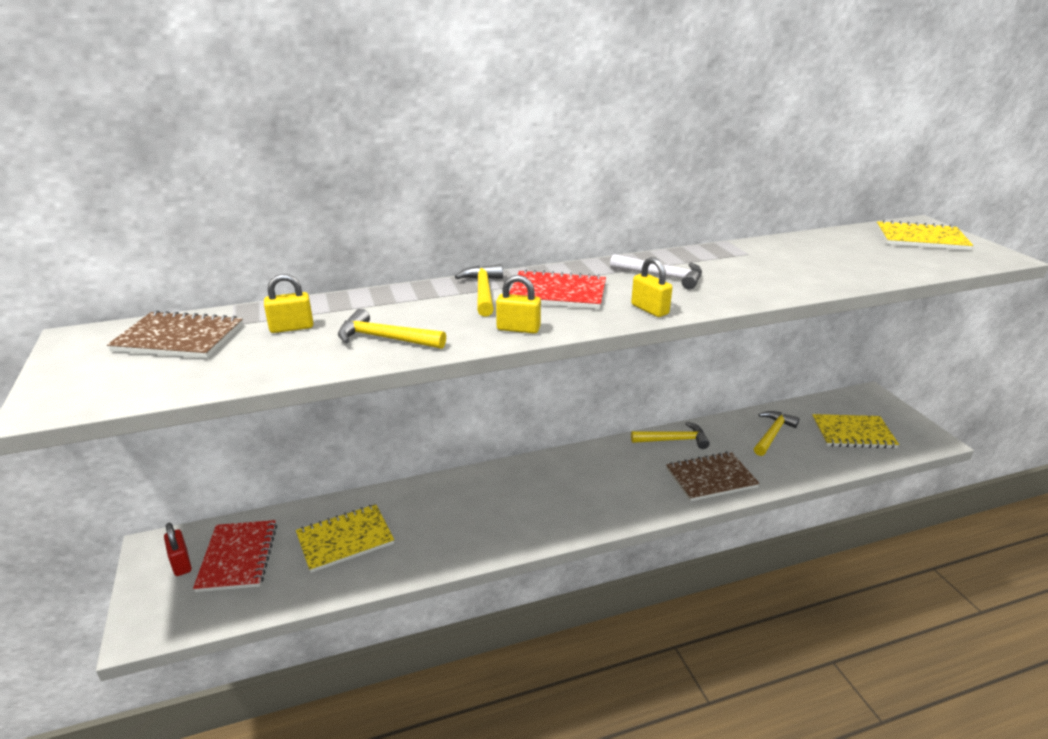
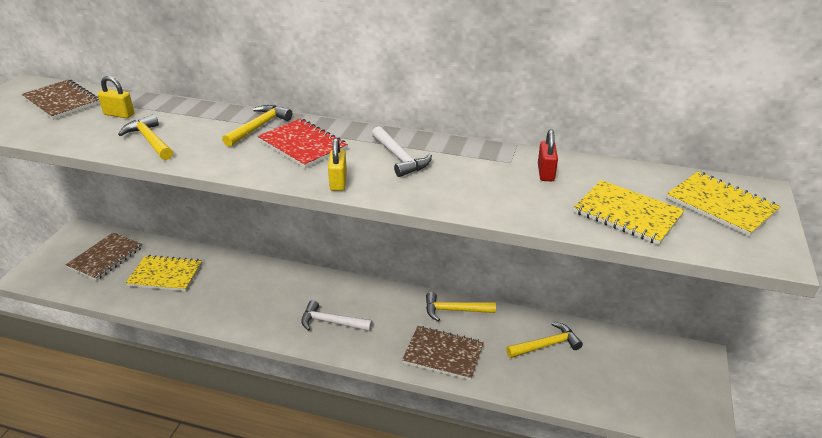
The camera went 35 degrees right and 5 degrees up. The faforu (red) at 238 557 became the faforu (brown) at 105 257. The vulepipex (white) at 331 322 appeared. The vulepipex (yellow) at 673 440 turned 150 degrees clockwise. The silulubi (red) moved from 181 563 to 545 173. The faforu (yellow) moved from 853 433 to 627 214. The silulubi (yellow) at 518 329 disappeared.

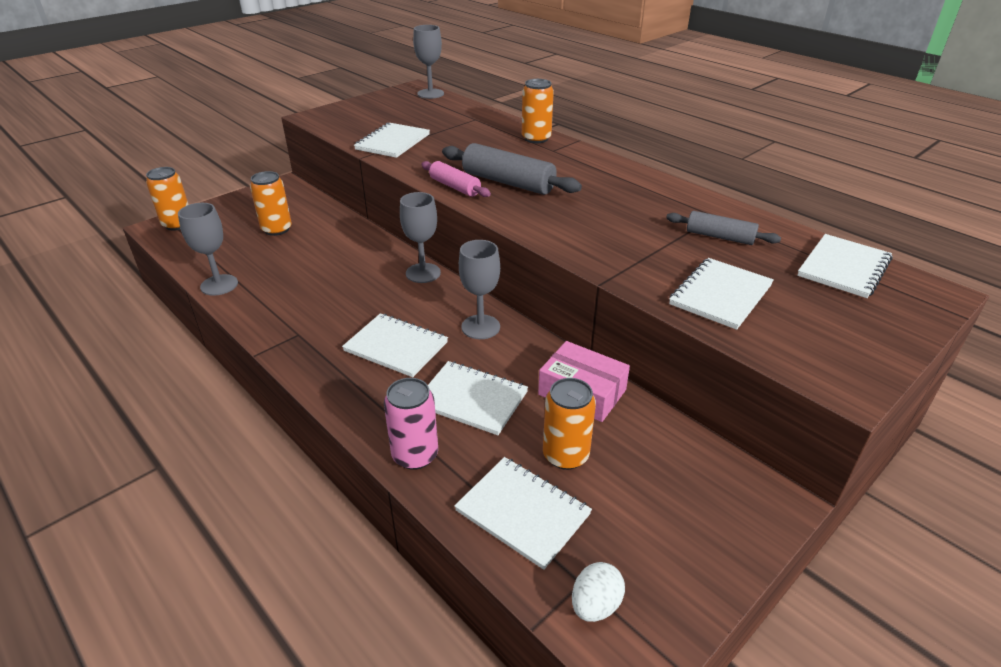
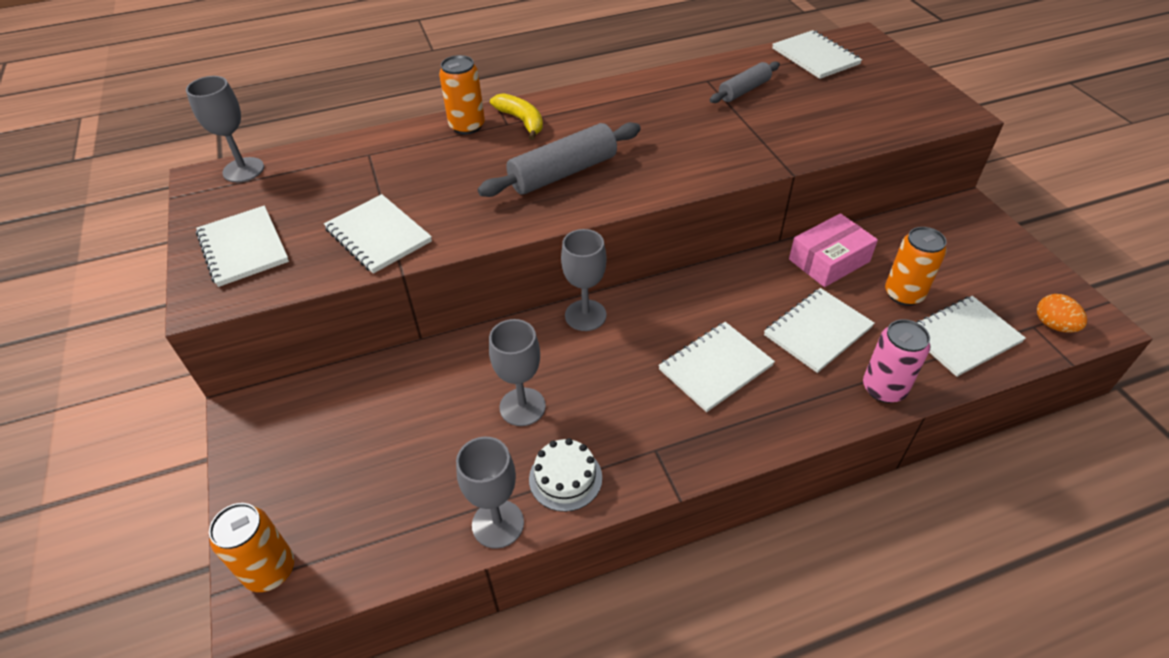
The camera went 65 degrees left and 10 degrees up. The faforu (white) moved from 720 295 to 243 248. The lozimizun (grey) moved from 480 327 to 522 407. The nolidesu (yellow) at 521 121 appeared. The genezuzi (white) at 565 478 appeared. The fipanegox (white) at 595 605 became the fipanegox (orange) at 1053 325. The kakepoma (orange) at 277 229 disappeared. The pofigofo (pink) at 454 187 disappeared.

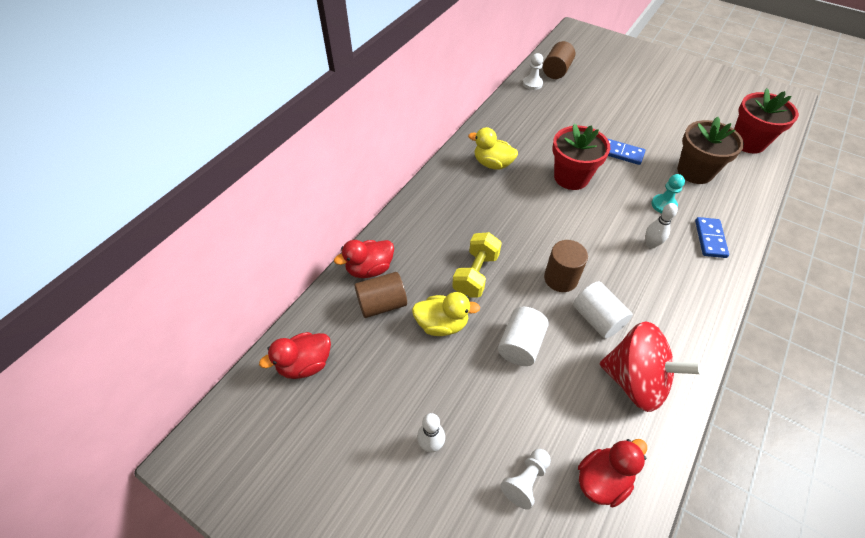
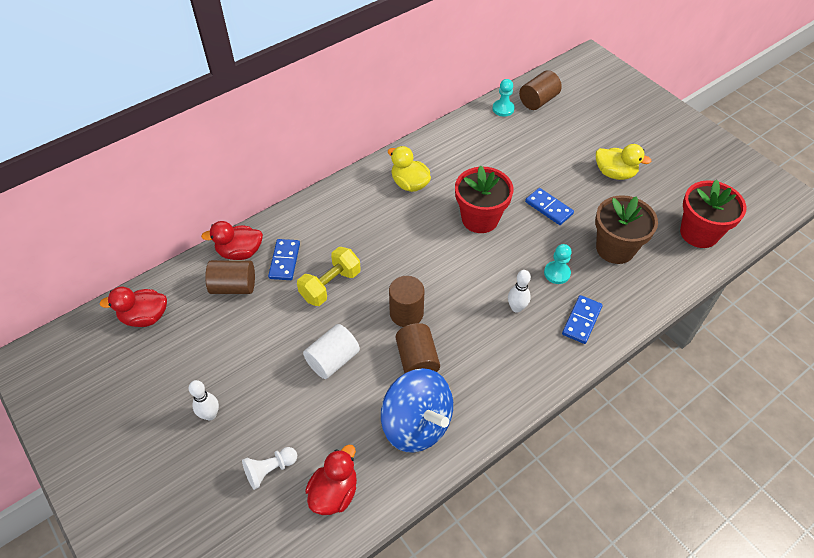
The camera went 20 degrees right and 0 degrees up. The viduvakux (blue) at 285 261 appeared. The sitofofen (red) at 602 479 turned 45 degrees counterclockwise. The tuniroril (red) at 635 380 became the tuniroril (blue) at 416 424. The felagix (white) at 597 319 became the felagix (brown) at 417 360. The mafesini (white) at 532 83 became the mafesini (turquoise) at 503 109. The sitofofen (yellow) moved from 442 324 to 614 173.

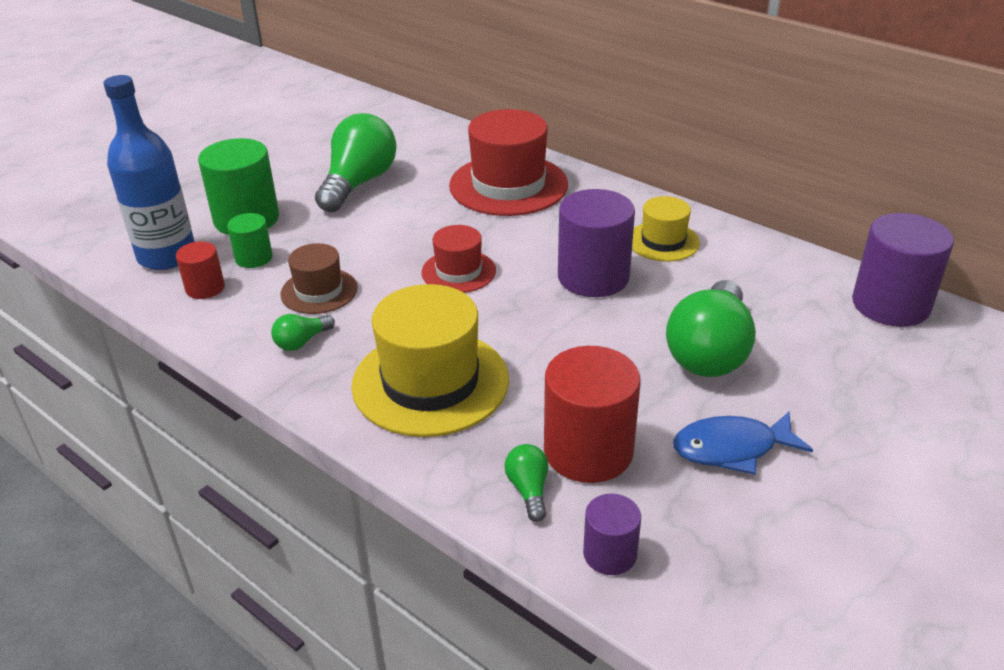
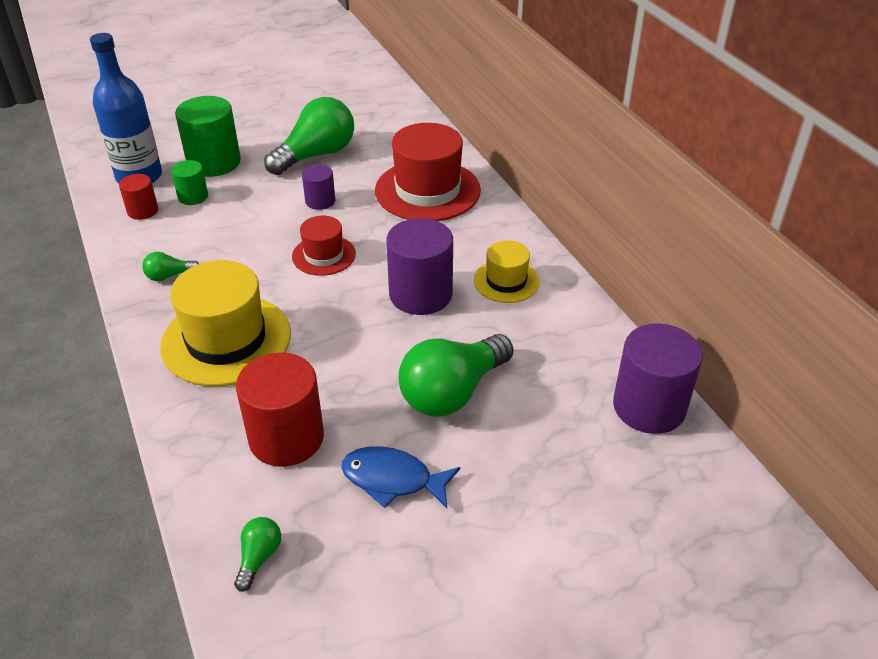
The camera went 25 degrees right and 5 degrees up. The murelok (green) moved from 528 490 to 259 557. The felagix (purple) moved from 610 554 to 320 201. The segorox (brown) at 319 291 disappeared.

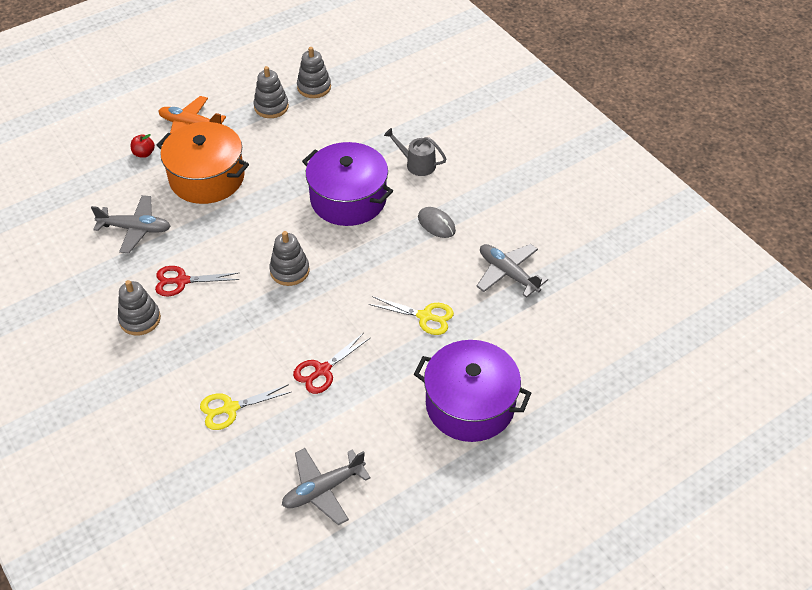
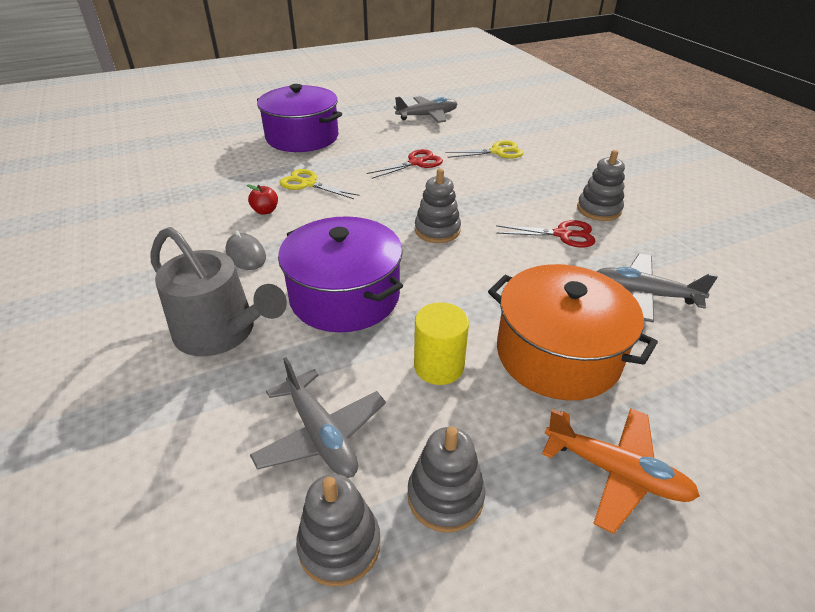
The camera went 170 degrees left and 10 degrees down. The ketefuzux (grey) at 417 164 changed to 1.73 times the size. The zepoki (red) moved from 144 153 to 265 211. The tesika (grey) moved from 508 273 to 321 434. The felagix (yellow) at 439 366 appeared.

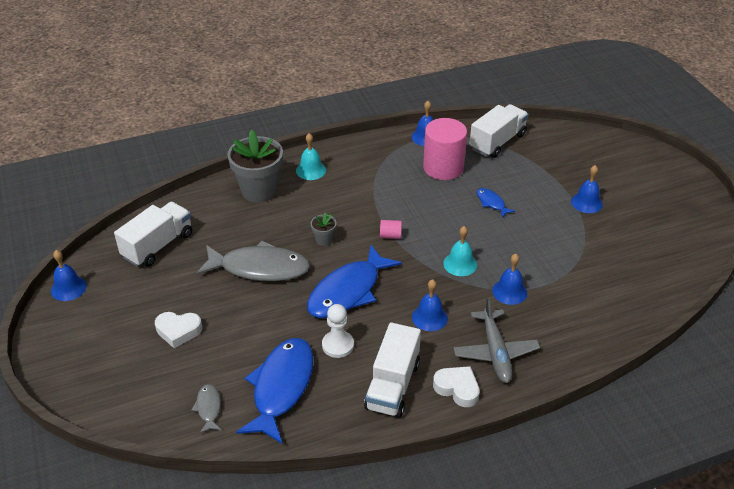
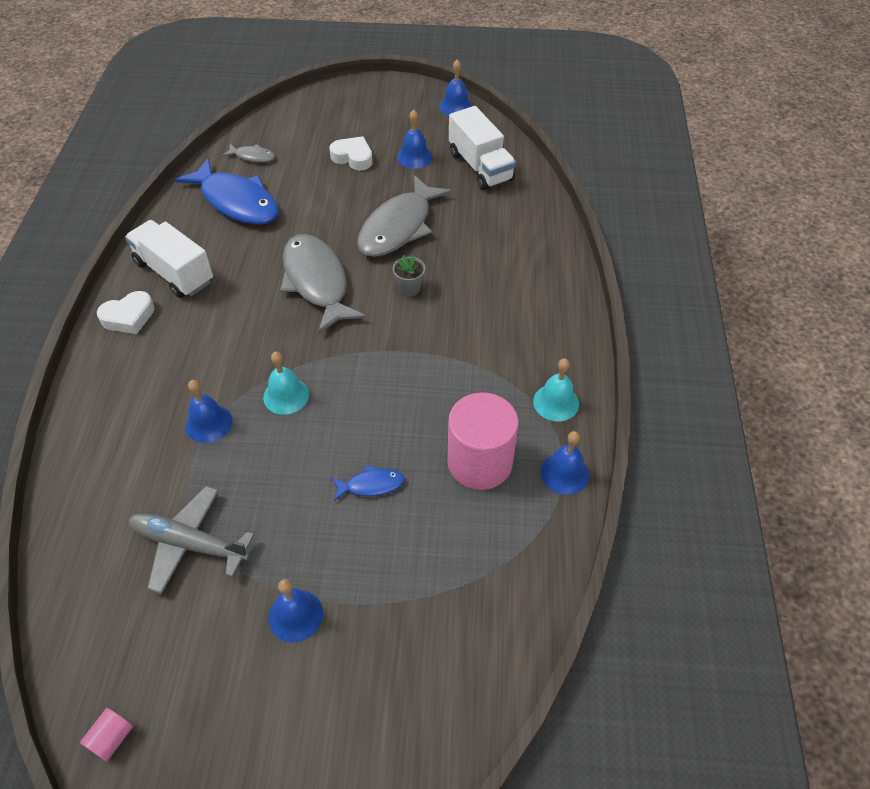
The camera went 115 degrees right and 10 degrees up. The felagix (pink) moved from 390 235 to 112 738. The tesika (grey) moved from 495 352 to 190 544. The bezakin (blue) at 348 291 became the bezakin (grey) at 317 282. The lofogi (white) at 178 331 turned 90 degrees clockwise. The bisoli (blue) moved from 429 317 to 414 157. The bisoli (turquoise) moved from 311 170 to 556 402. The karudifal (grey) at 259 190 disappeared. The mafesini (white) at 338 345 disappeared. The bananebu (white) at 497 142 disappeared.

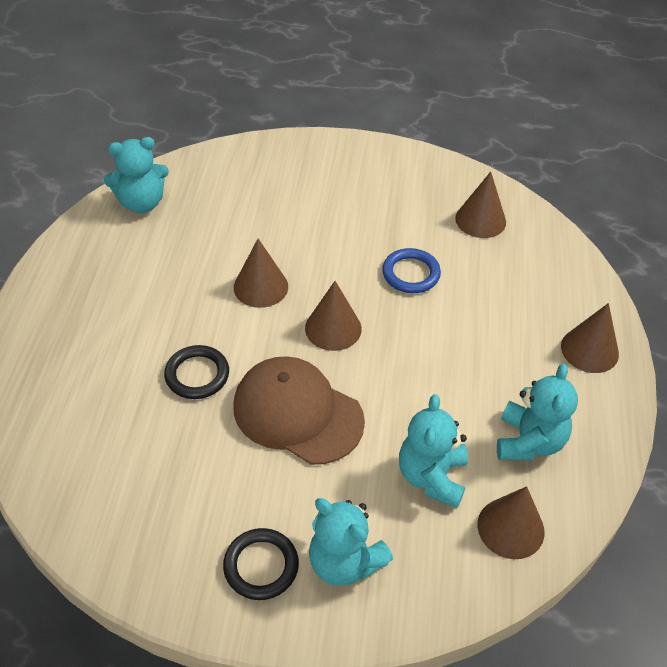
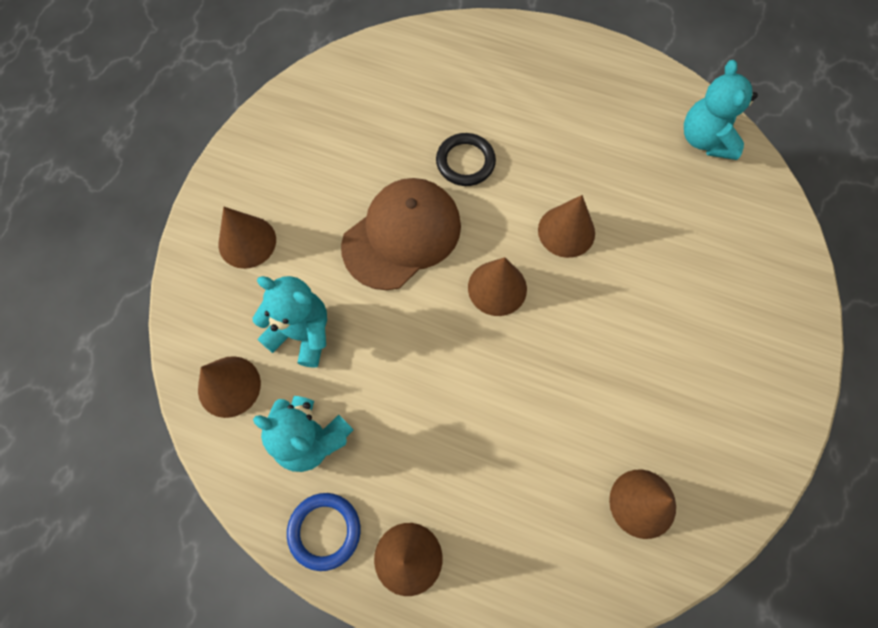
The camera went 105 degrees right and 20 degrees up. The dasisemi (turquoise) at 344 562 was replaced by the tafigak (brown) at 247 242. The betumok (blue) moved from 411 274 to 324 531. The betumok (black) at 261 566 disappeared.

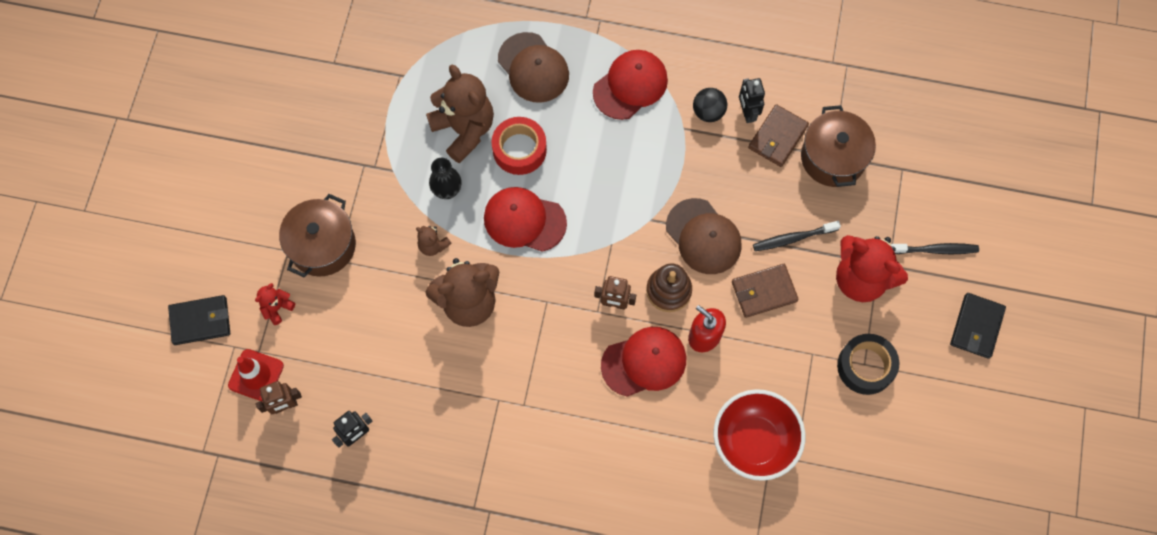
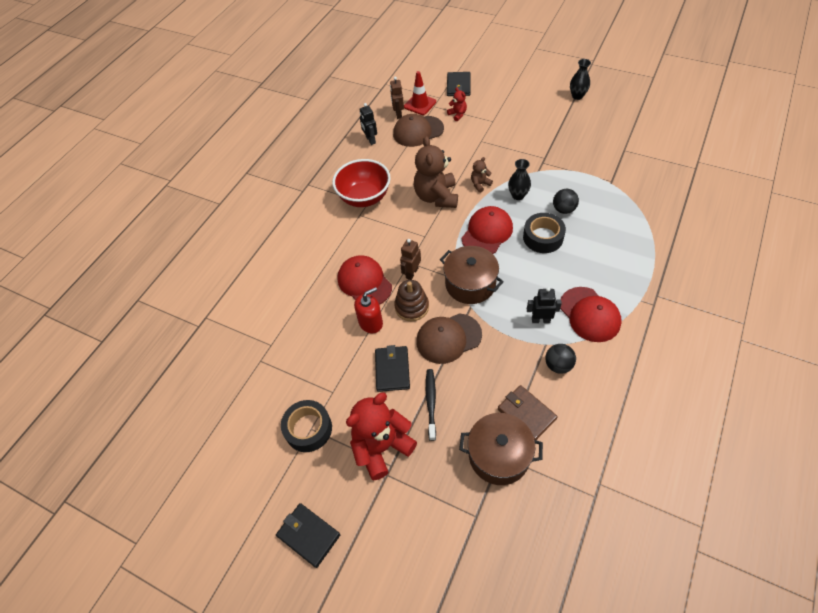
The camera went 110 degrees right and 15 degrees down. The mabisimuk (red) moved from 754 442 to 364 197. The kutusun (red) at 644 362 turned 150 degrees clockwise. The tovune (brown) at 764 292 became the tovune (black) at 392 370. The kutusun (brown) moved from 533 68 to 418 131. The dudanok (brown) moved from 322 245 to 470 284. The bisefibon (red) at 519 149 became the bisefibon (black) at 543 237. The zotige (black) moved from 747 113 to 540 320. The dasisemi (brown) at 464 130 was replaced by the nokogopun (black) at 563 209. The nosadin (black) at 577 96 appeared. The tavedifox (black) at 935 250 disappeared.

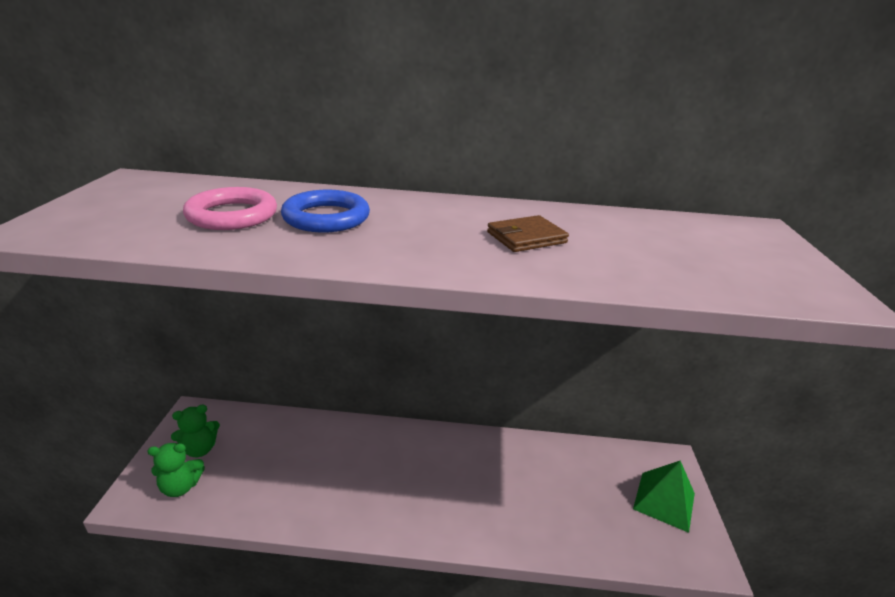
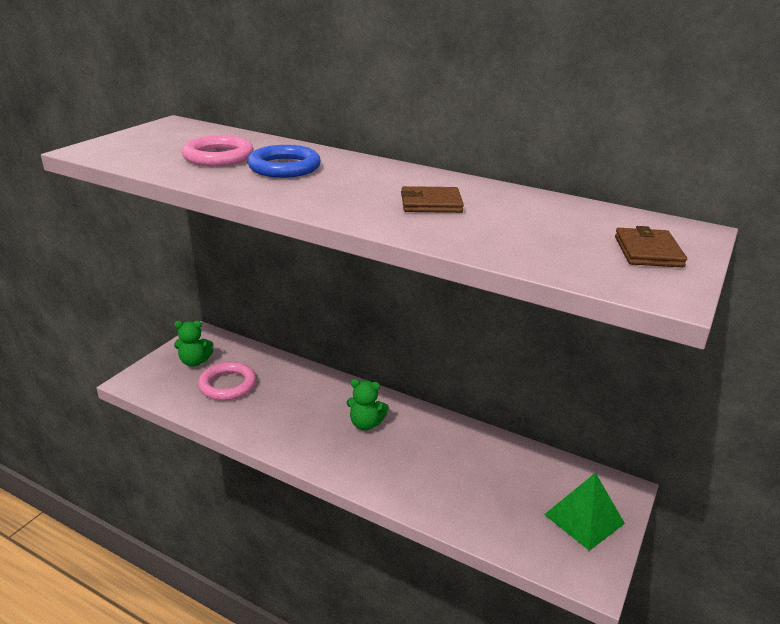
The camera went 25 degrees right and 0 degrees up. The betumok (pink) at 227 385 appeared. The dasisemi (green) moved from 181 487 to 366 424. The tovune (brown) at 648 251 appeared.

